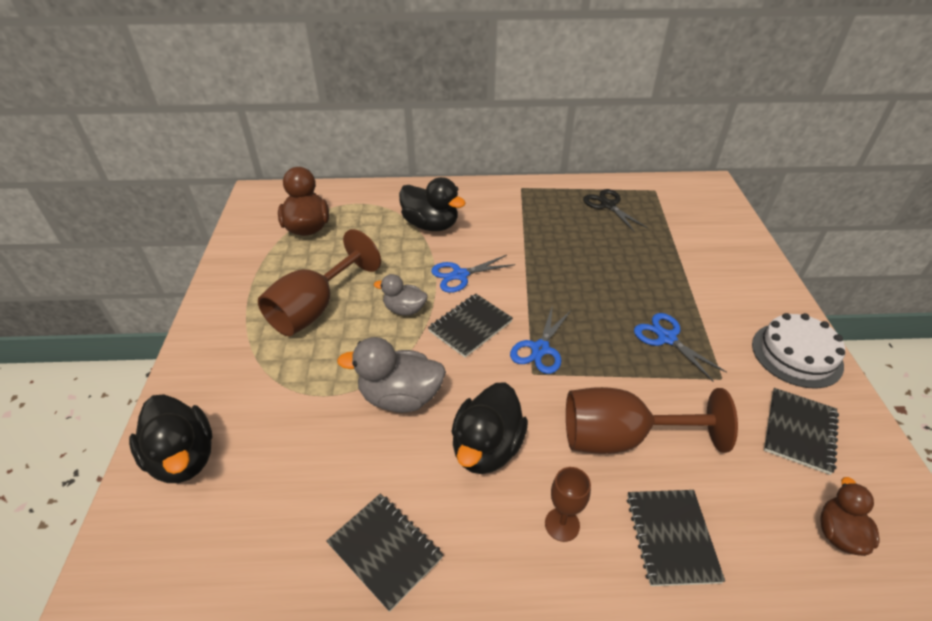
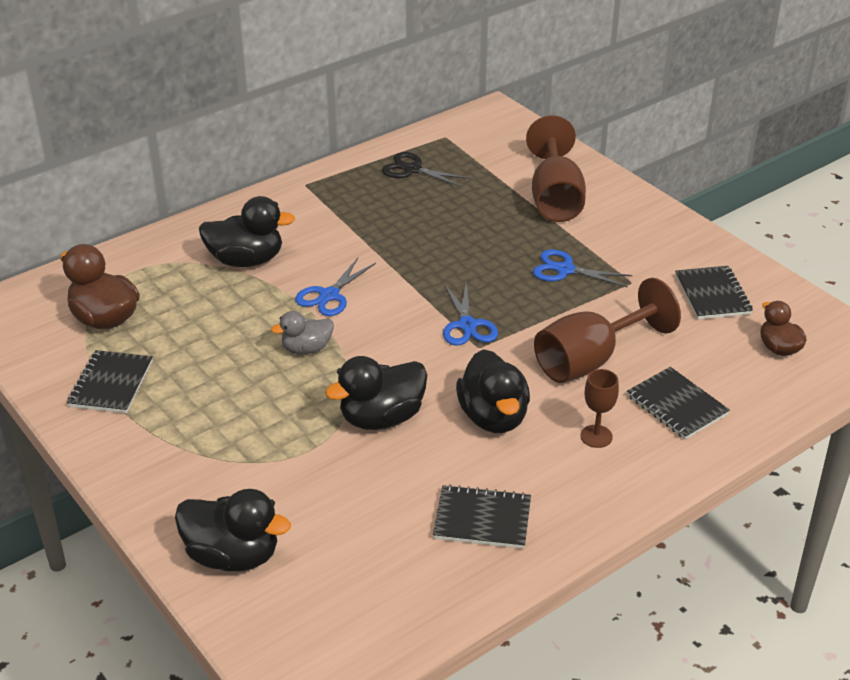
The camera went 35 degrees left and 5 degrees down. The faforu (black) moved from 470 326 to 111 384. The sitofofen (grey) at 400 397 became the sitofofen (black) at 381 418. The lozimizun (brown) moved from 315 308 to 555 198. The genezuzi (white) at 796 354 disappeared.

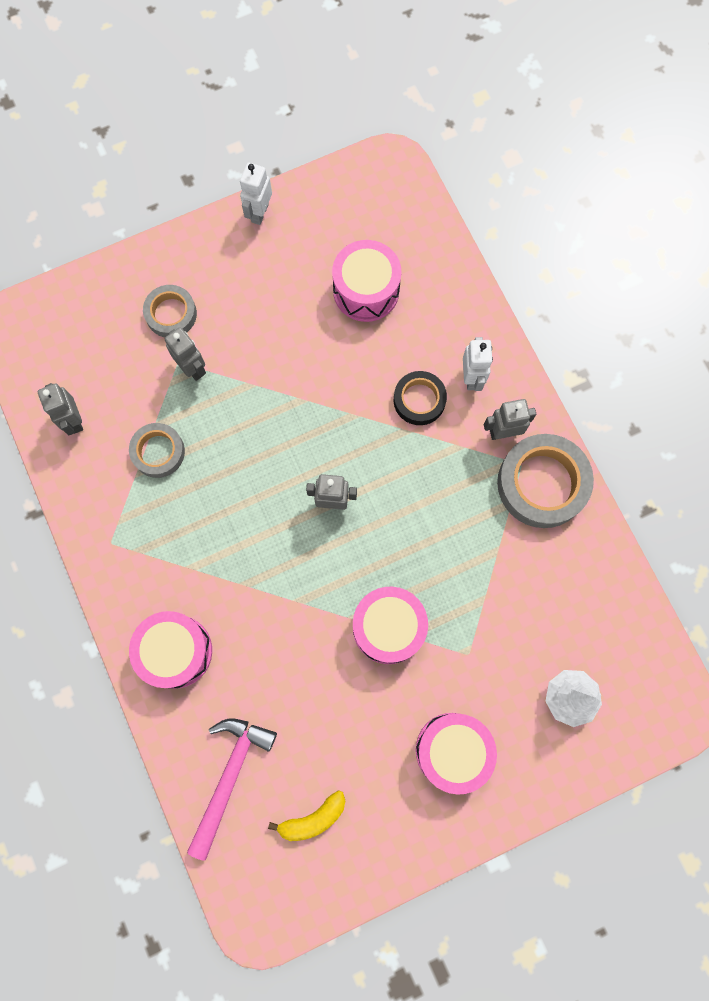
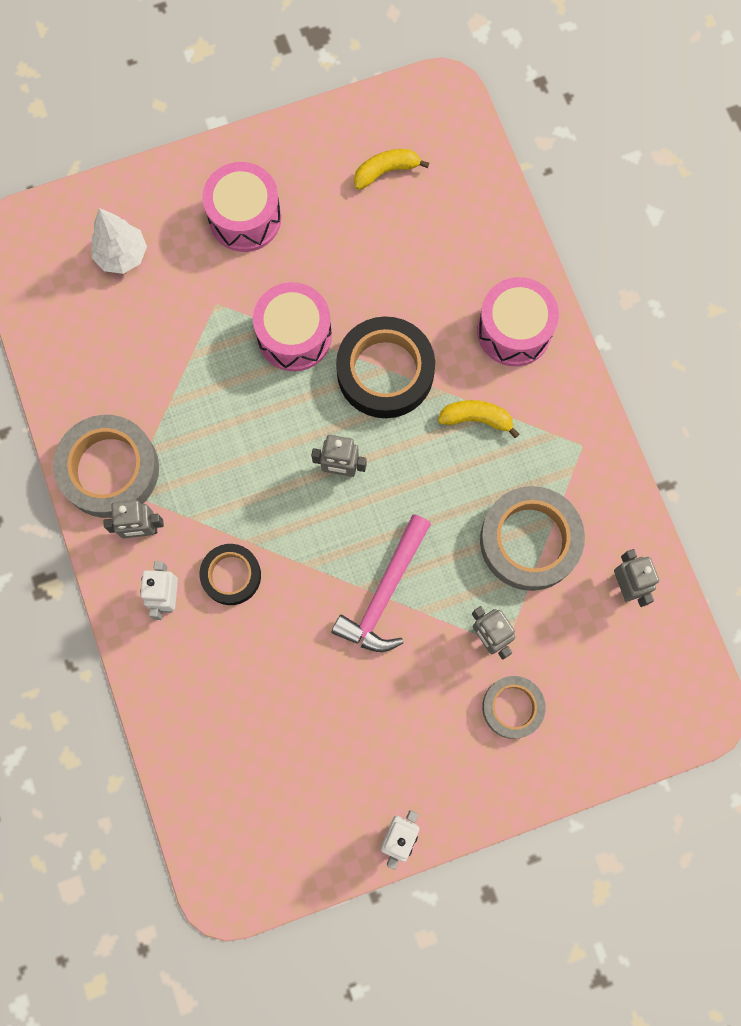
The camera went 175 degrees left and 0 degrees up. The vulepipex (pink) moved from 230 777 to 384 593. The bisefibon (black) at 385 371 appeared. The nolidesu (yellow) at 476 419 appeared. The bisefibon (grey) at 158 452 changed to 1.70 times the size. The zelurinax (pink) at 366 290 disappeared.

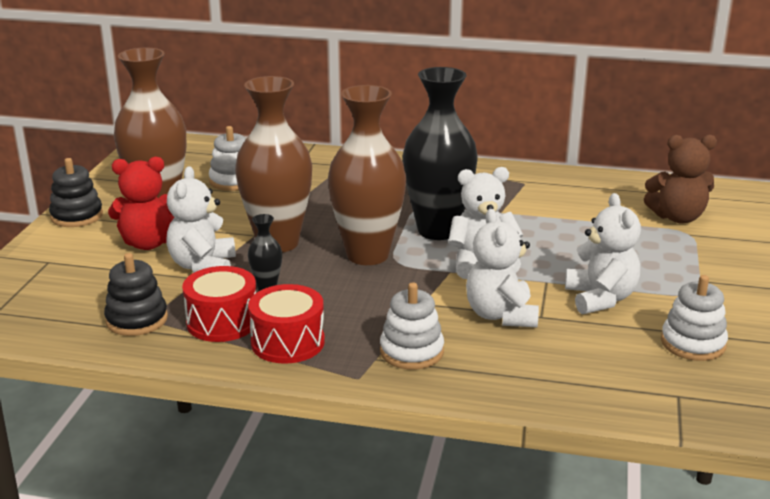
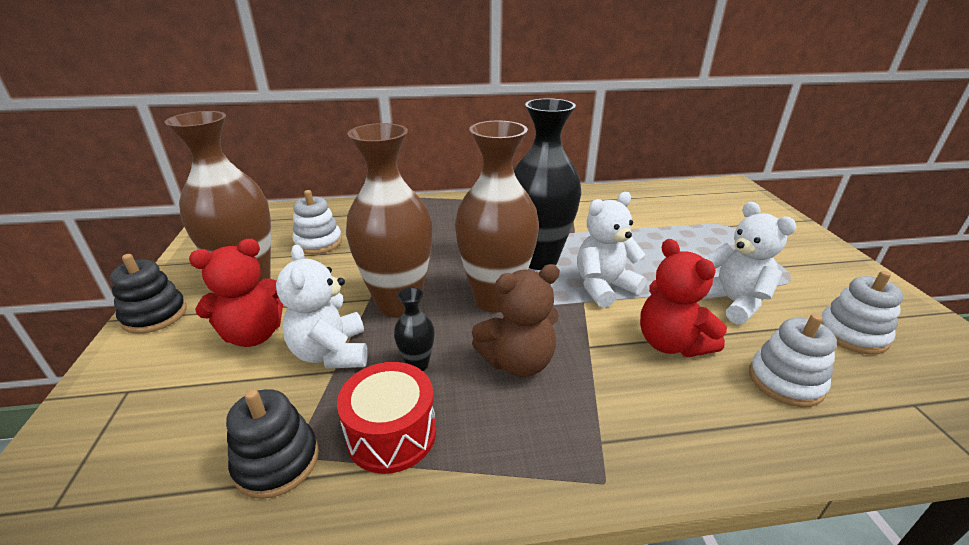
The camera went 20 degrees left and 5 degrees up. The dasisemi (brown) moved from 677 217 to 517 362. The dasisemi (white) at 501 315 became the dasisemi (red) at 671 343. The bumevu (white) moved from 411 351 to 785 381. The zelurinax (red) at 288 342 disappeared.

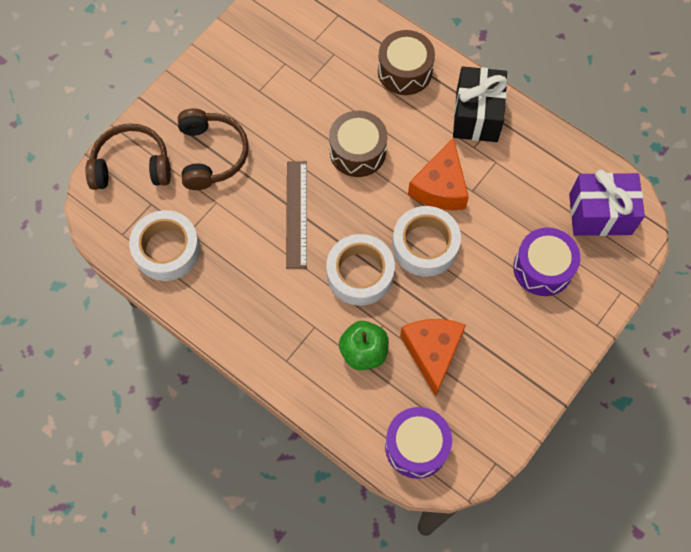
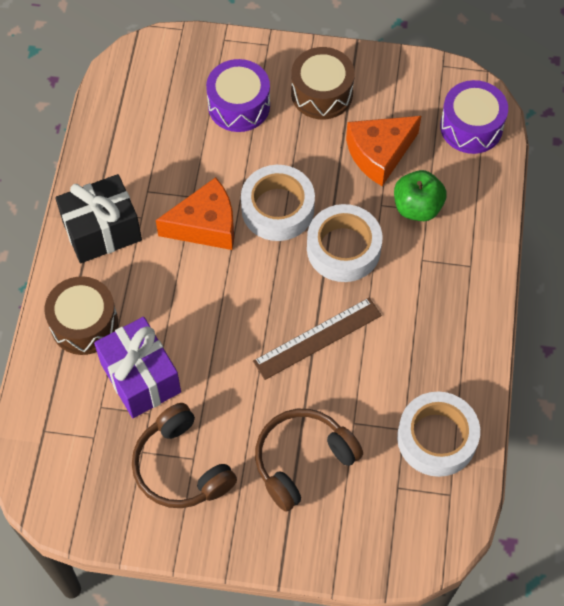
The camera went 120 degrees left and 5 degrees down. The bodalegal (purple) moved from 600 214 to 140 378. The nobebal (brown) moved from 131 166 to 181 467. The zelurinax (brown) moved from 357 151 to 322 93.

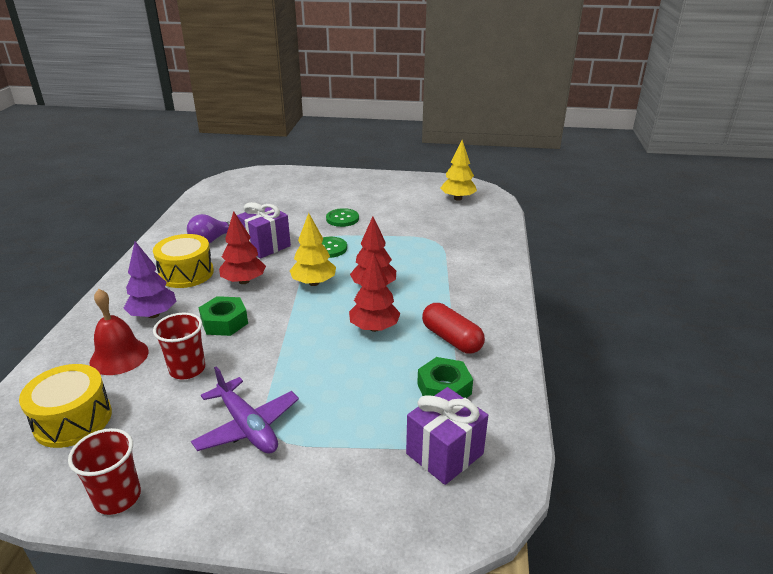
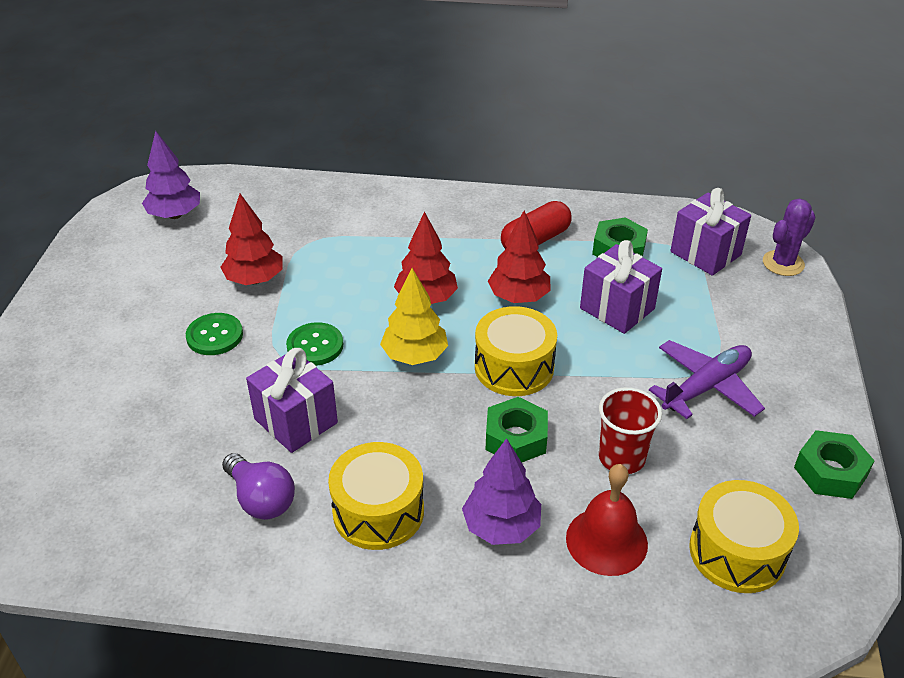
The camera went 90 degrees left and 10 degrees up. The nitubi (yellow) at 457 198 became the nitubi (purple) at 175 215. The nitubi (red) moved from 244 281 to 254 279. The zelurinax (yellow) at 514 367 appeared. The bodalegal (purple) at 617 308 appeared. The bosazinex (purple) at 783 263 appeared. The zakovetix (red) at 118 497 was replaced by the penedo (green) at 830 472.

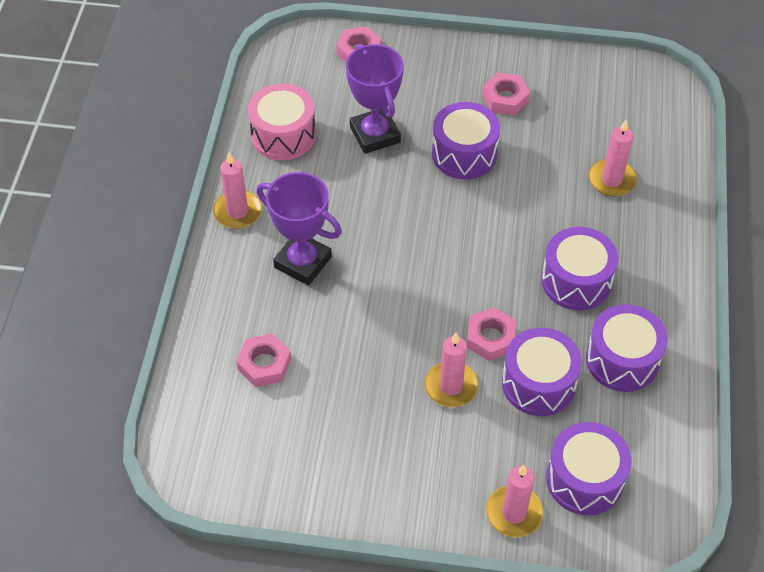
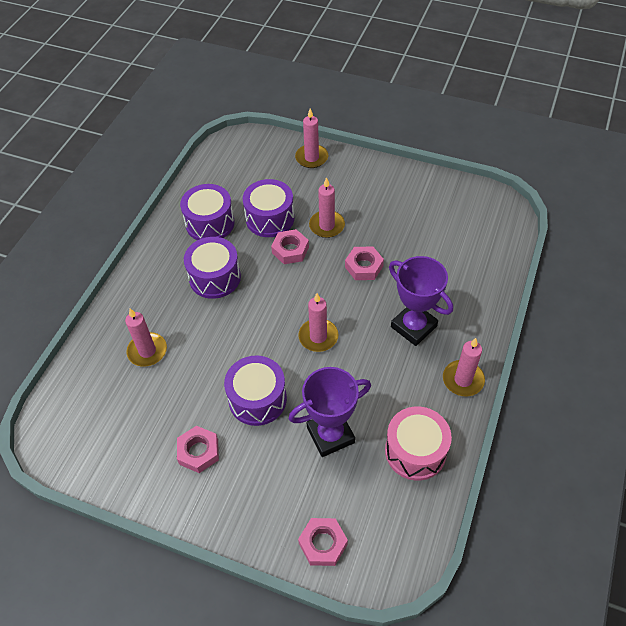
The camera went 165 degrees left and 0 degrees up. The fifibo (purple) at 375 135 turned 75 degrees clockwise. The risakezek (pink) at 318 337 appeared. The penedo (pink) moved from 264 364 to 364 266. The zelurinax (purple) at 584 479 disappeared.

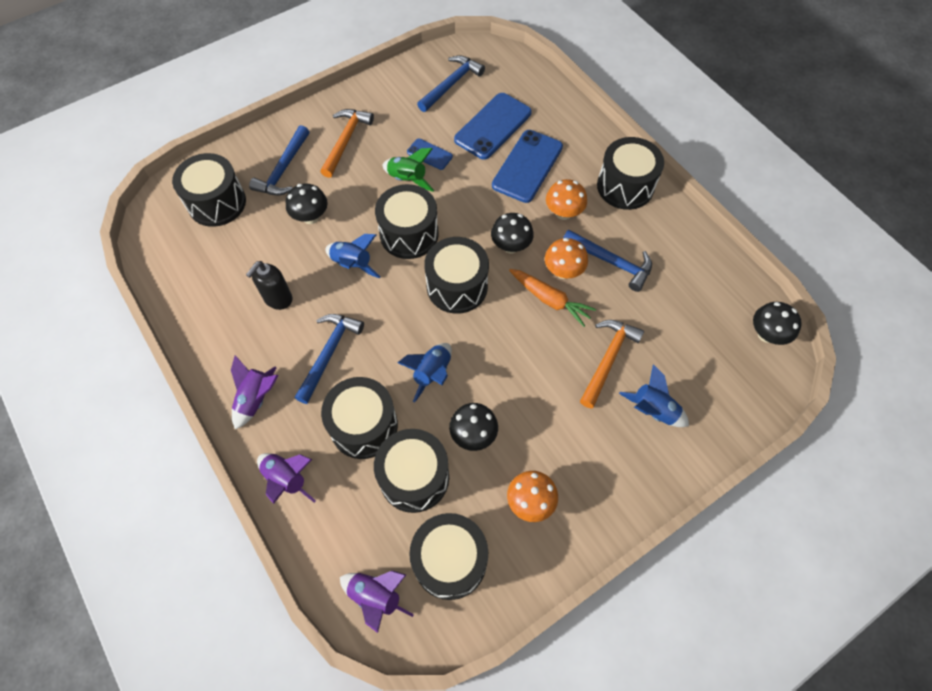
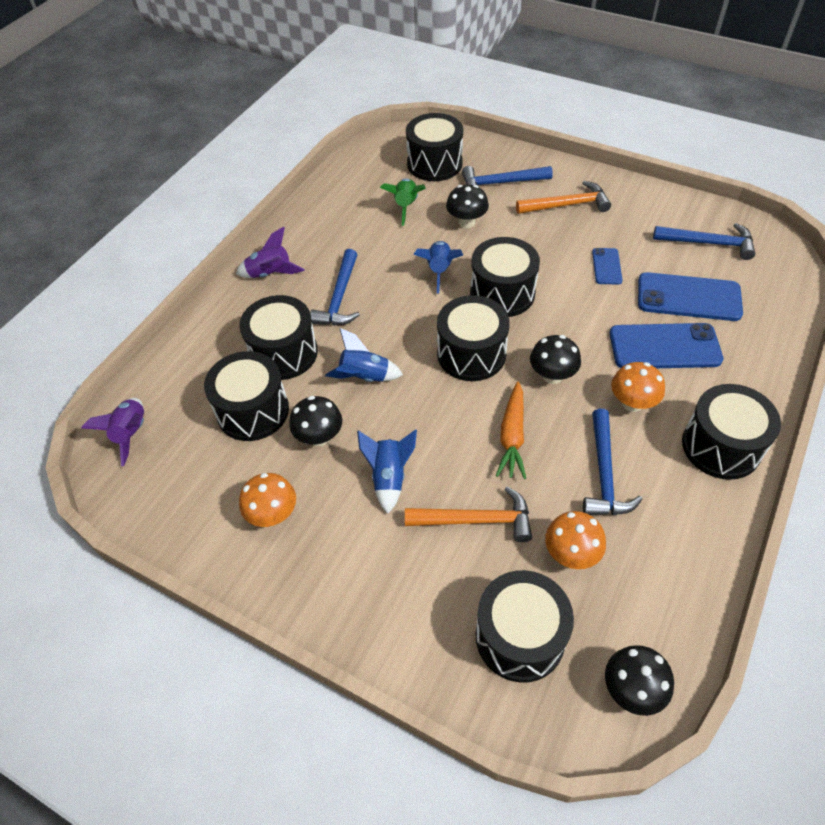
The camera went 65 degrees right and 10 degrees down. The vulepipex (blue) at 329 353 turned 105 degrees clockwise. The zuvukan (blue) moved from 652 410 to 389 477. The zuvukan (green) moved from 408 179 to 405 206. The zelurinax (black) moved from 450 560 to 520 637. The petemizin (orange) moved from 563 271 to 571 554. The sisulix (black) at 278 299 disappeared. The zuvukan (purple) at 287 479 disappeared.

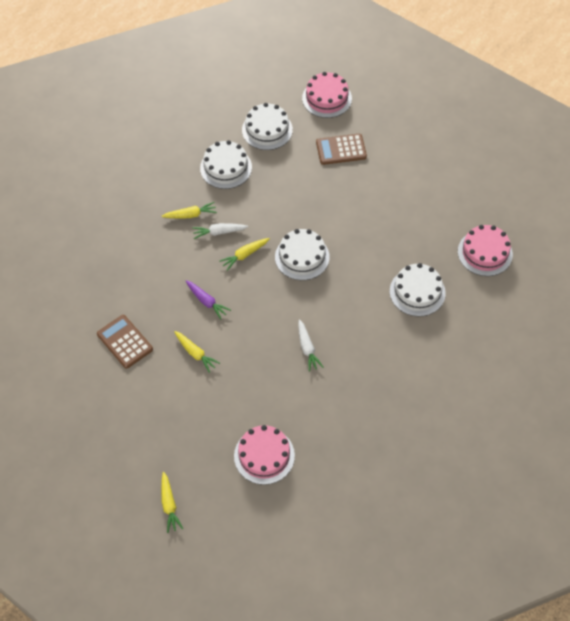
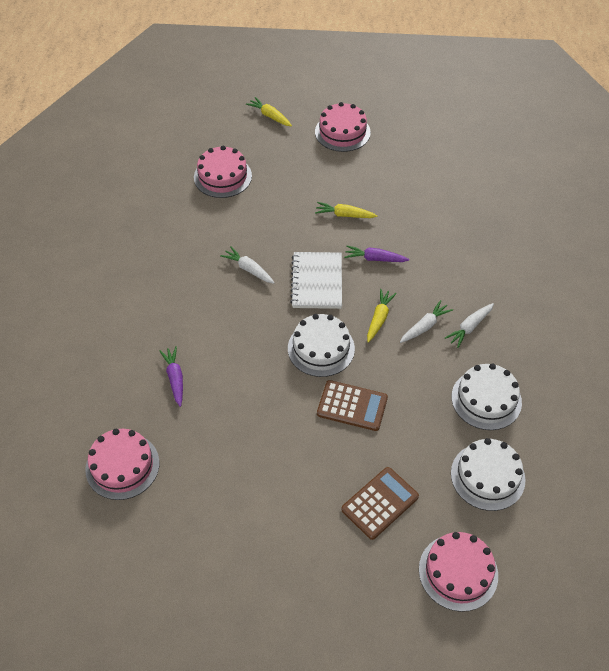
The camera went 145 degrees right and 5 degrees down. The genezuzi (white) at 417 292 was replaced by the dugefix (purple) at 175 378. The faforu (white) at 316 282 appeared. The genezuzi (pink) at 342 132 appeared. The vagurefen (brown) moved from 125 342 to 352 406. The dugefix (yellow) at 190 215 became the dugefix (white) at 469 327.

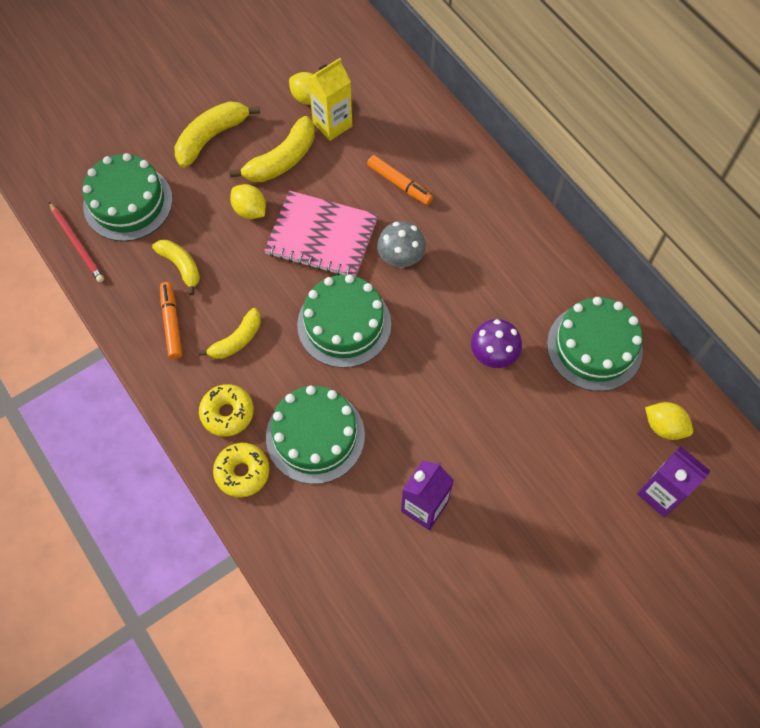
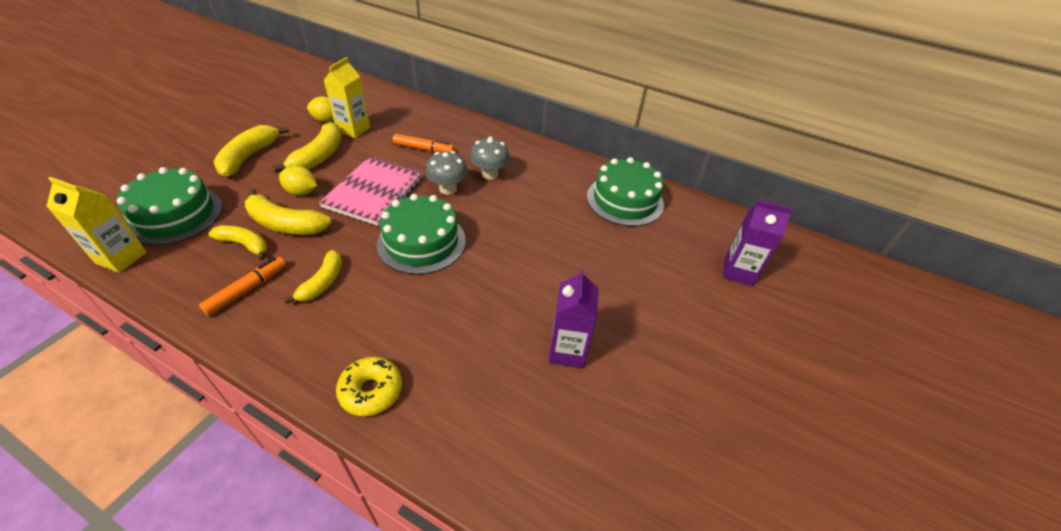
The camera went 30 degrees left and 20 degrees down. The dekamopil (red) at 77 244 was replaced by the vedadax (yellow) at 121 258. The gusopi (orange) at 172 323 turned 75 degrees clockwise. The nolidesu (yellow) at 285 224 appeared. The faforu (pink) at 321 236 turned 60 degrees counterclockwise. The petemizin (grey) at 489 174 appeared. The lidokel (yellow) at 227 413 disappeared. The genezuzi (green) at 315 436 disappeared. The petemizin (purple) at 493 355 disappeared. The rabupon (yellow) at 664 426 disappeared.

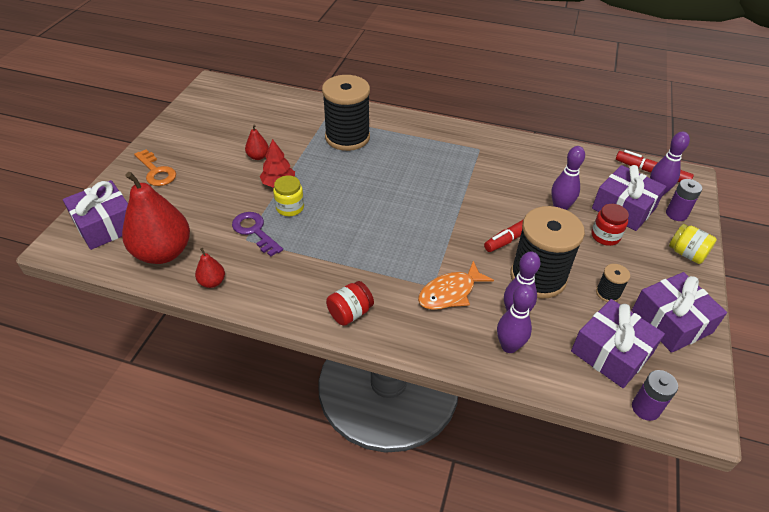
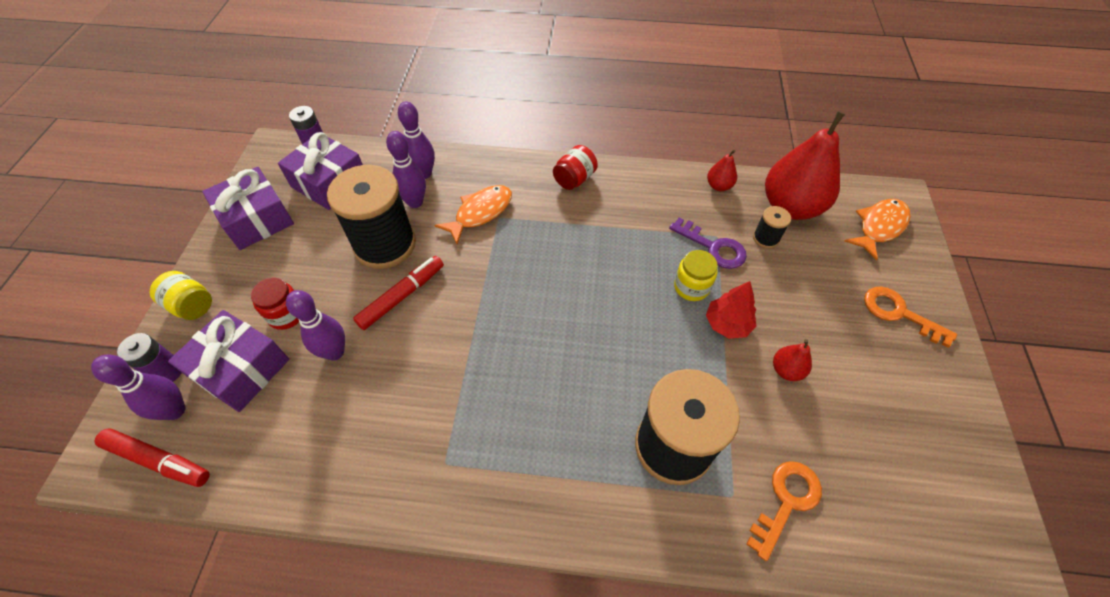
The camera went 170 degrees right and 10 degrees up. The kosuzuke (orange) at 786 501 appeared. The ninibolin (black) moved from 608 293 to 766 238. The bodalegal (purple) at 106 225 was replaced by the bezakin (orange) at 879 227.

